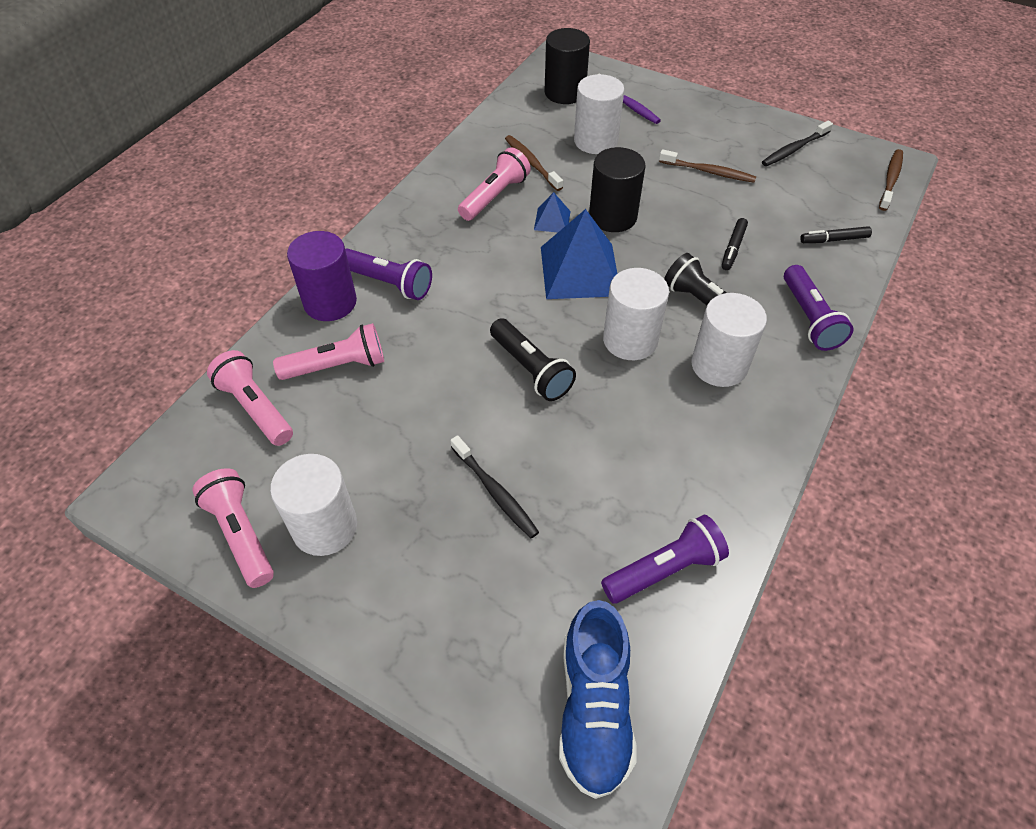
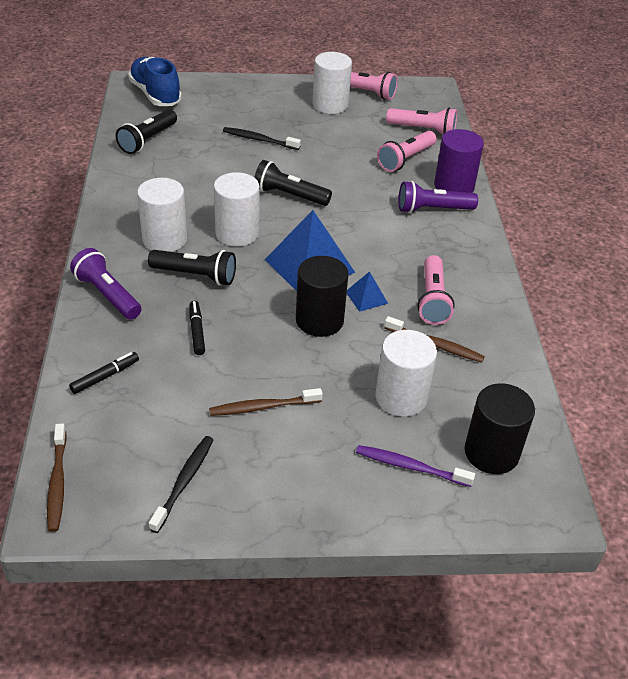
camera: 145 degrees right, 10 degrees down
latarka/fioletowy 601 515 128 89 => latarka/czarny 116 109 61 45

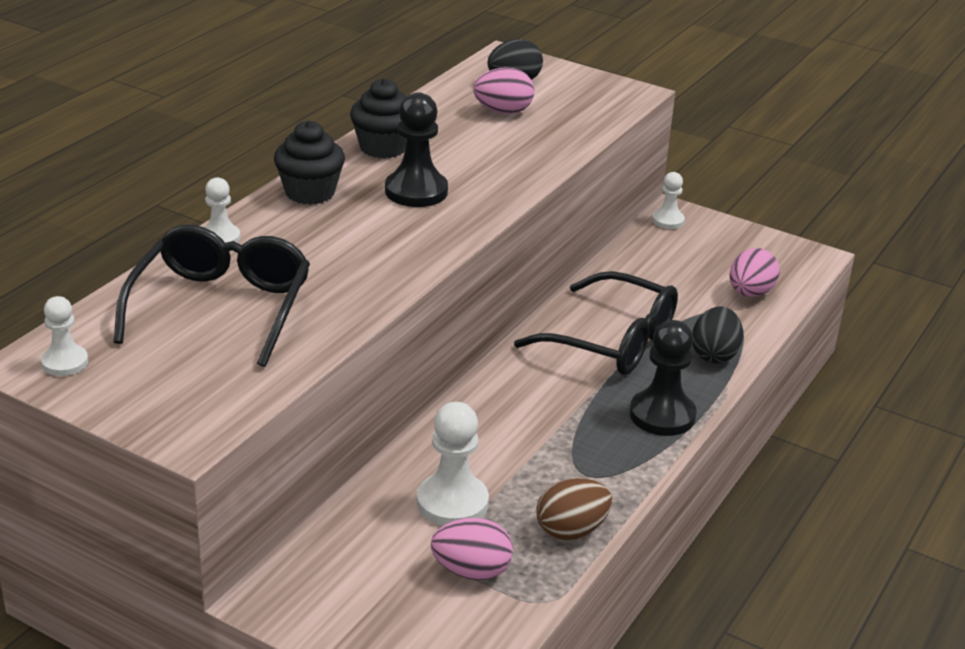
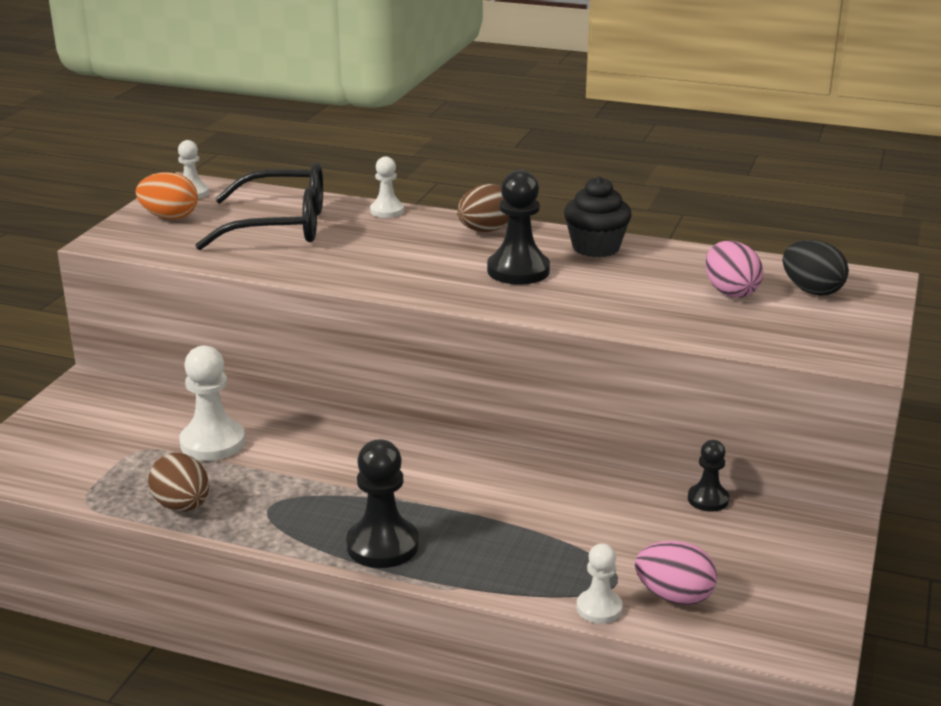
camera: 80 degrees right, 5 degrees down
nothing => jajko/pomarańczowy 136 172 62 47
muffinka/czarny 274 120 71 85 => jajko/brązowy 457 184 52 48
pionek/biały 652 172 33 57 => pionek/biały 577 543 46 81, move
nothing => pionek/czarny 688 440 41 72
jajko/różowy 431 518 82 62 => nothing
okulary/czarny 514 271 164 104 => nothing
jajko/czarny 692 306 51 58 => nothing

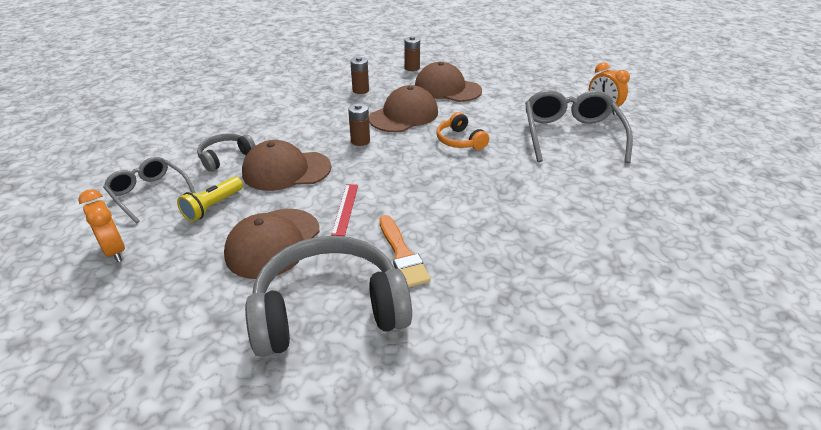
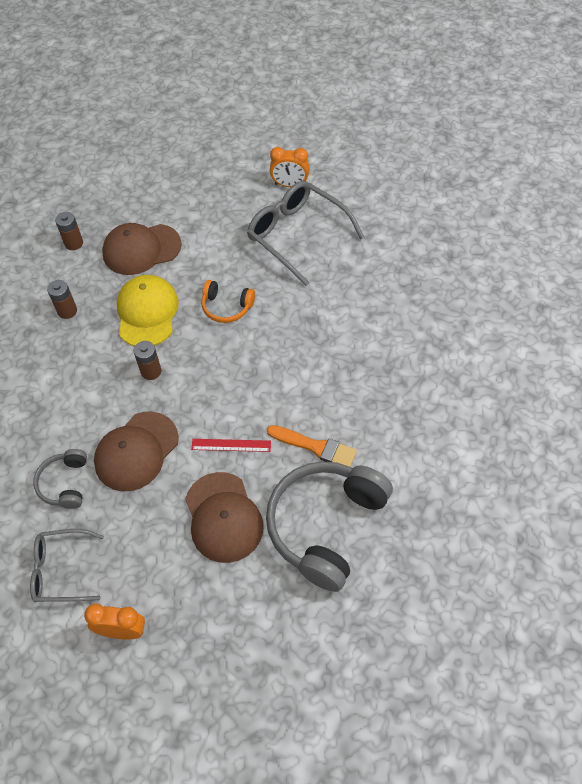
camera: 45 degrees left, 20 degrees up
czapka/brązowy 369 85 69 47 => czapka/żółty 117 275 62 71
linijka/czerwony 331 184 27 52 => linijka/czerwony 191 439 80 13, 45 degrees counterclockwise
latarka/żółty 177 177 66 45 => nothing

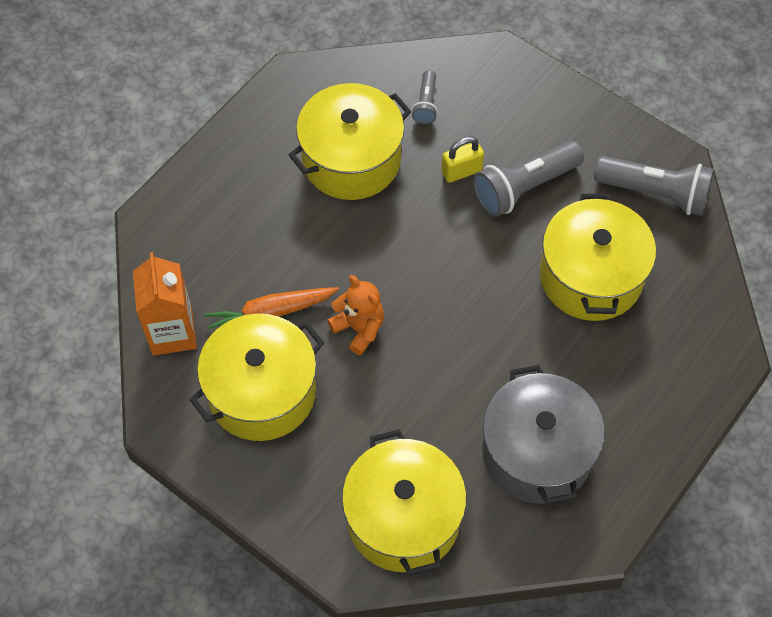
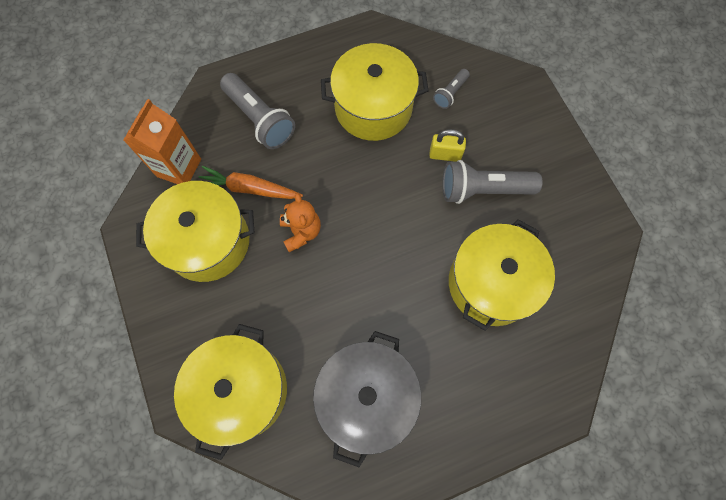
camera: 30 degrees right, 10 degrees up
latarka/szary 594 156 120 60 => latarka/szary 220 73 75 76, move

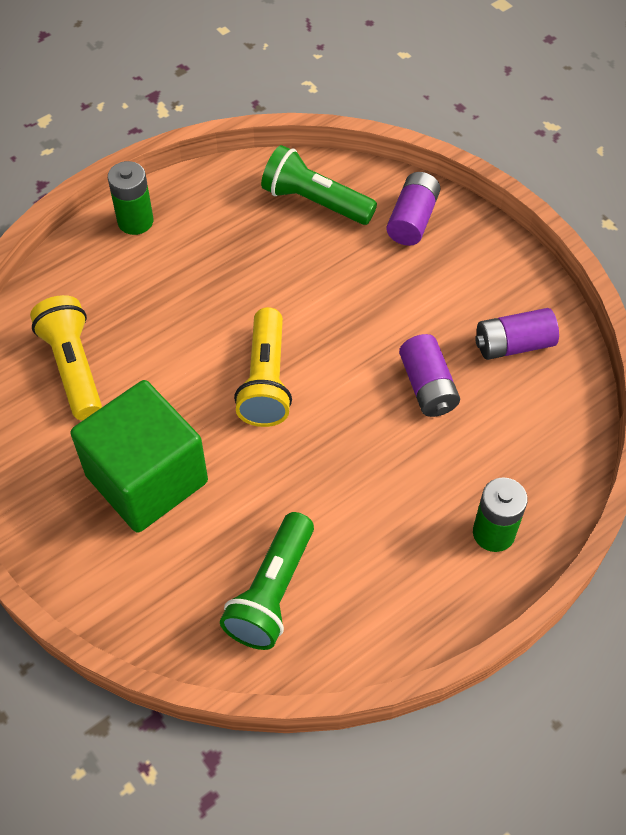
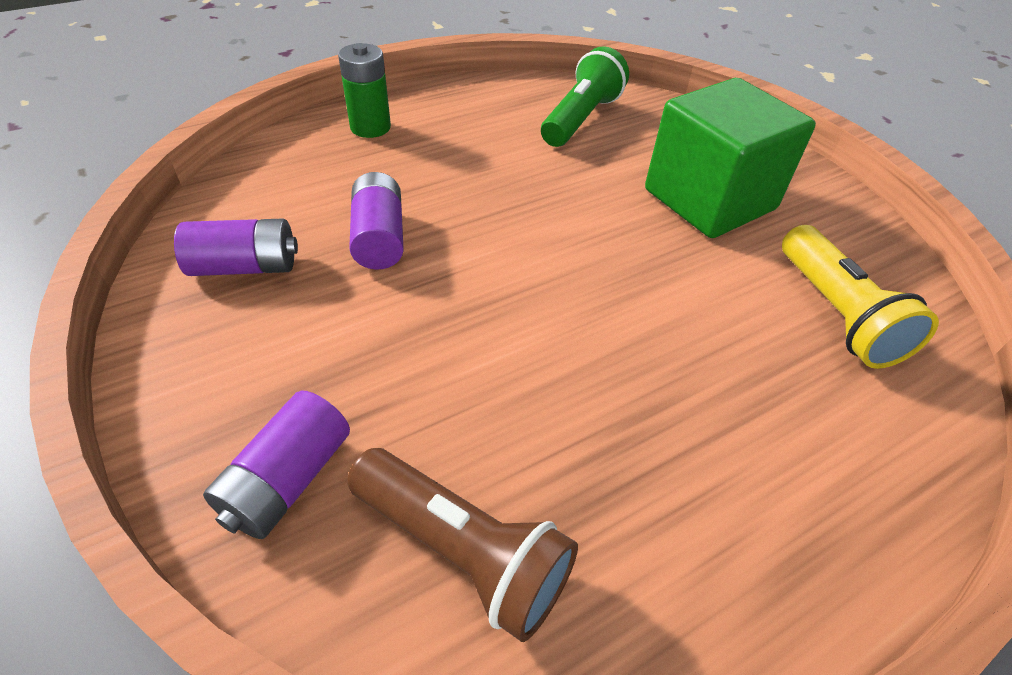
camera: 175 degrees left, 10 degrees down
latarka/zielony 261 145 116 80 => latarka/brązowy 347 448 231 194
bateria/zielony 108 161 46 74 => nothing
latarka/żółty 234 307 58 120 => nothing

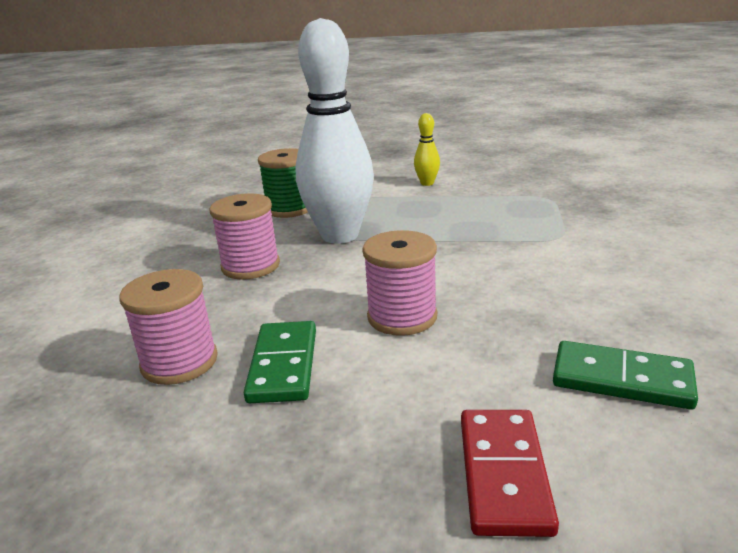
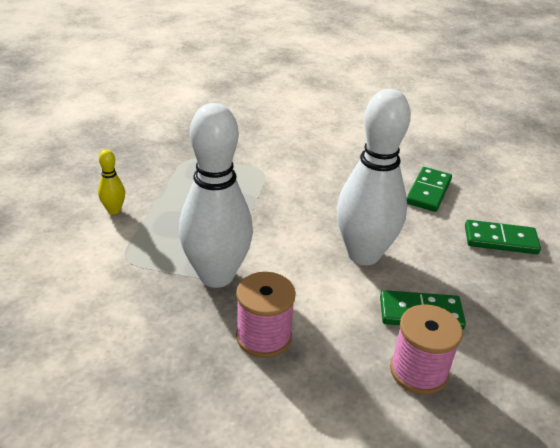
camera: 90 degrees left, 10 degrees up
szpulka/różowy 362 230 75 106 => kręgiel/biały 337 89 74 176
kostka domina/czerwony 461 410 98 127 => kostka domina/zielony 465 220 76 34
szpulka/zielony 258 148 50 70 => nothing

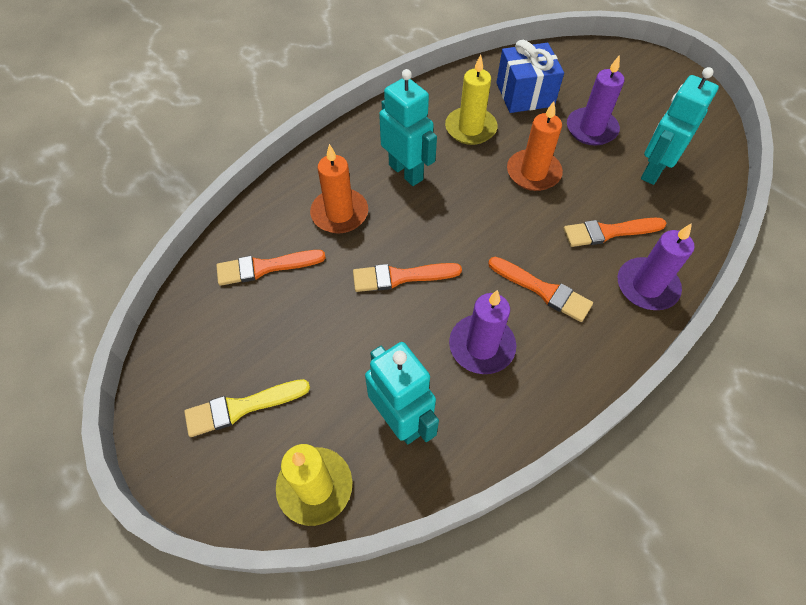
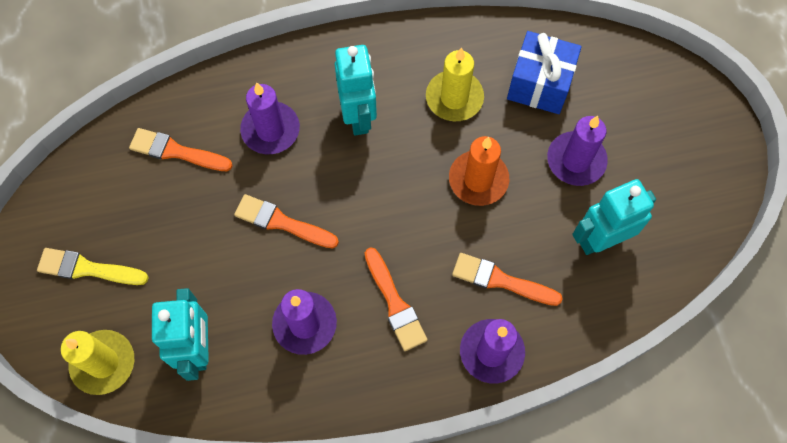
camera: 30 degrees right, 10 degrees up
świeca/pomarańczowy 310 144 58 89 => świeca/fioletowy 240 82 60 72

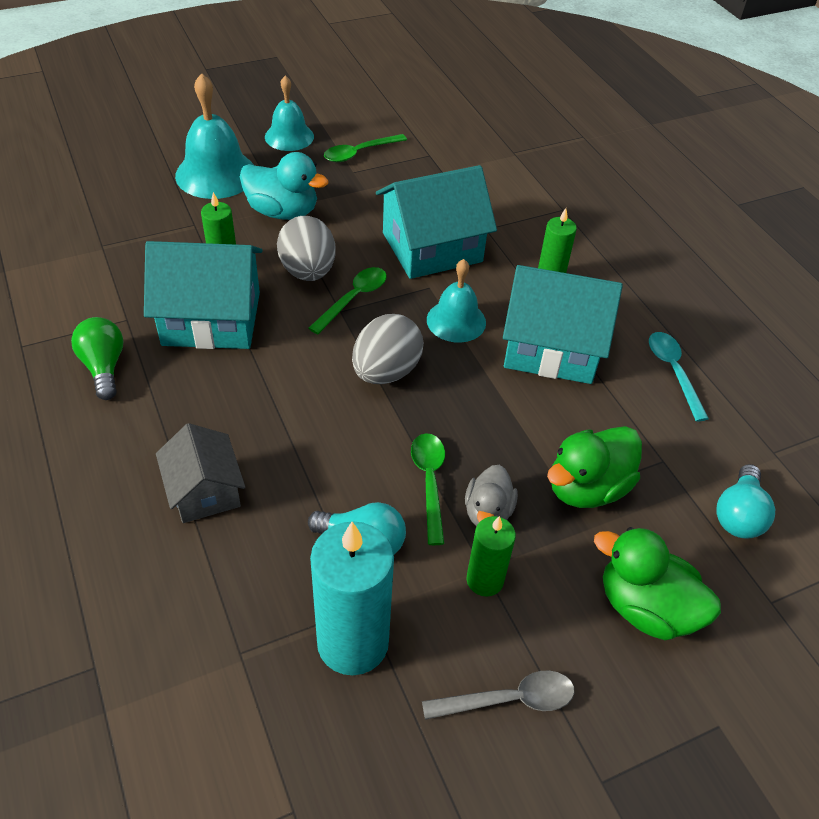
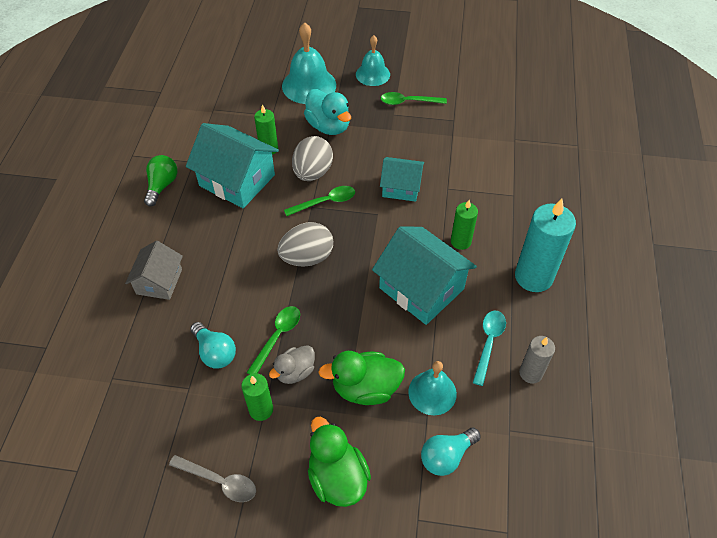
camera: 35 degrees right, 5 degrees up
domek/turkusowy 376 165 121 114 => domek/turkusowy 380 157 44 45, x0.60
dzwonek/turkusowy 427 259 59 84 => dzwonek/turkusowy 408 361 49 54, move
świeca/turkusowy 310 521 84 154 => świeca/turkusowy 515 199 61 93, move
nothing => świeca/szary 519 336 36 47

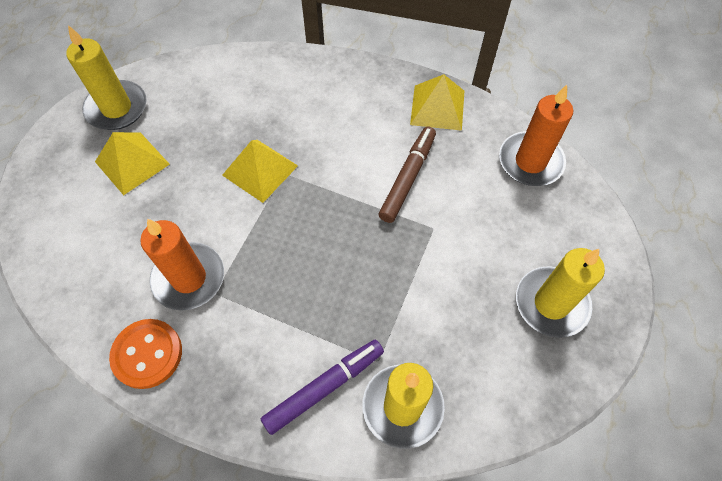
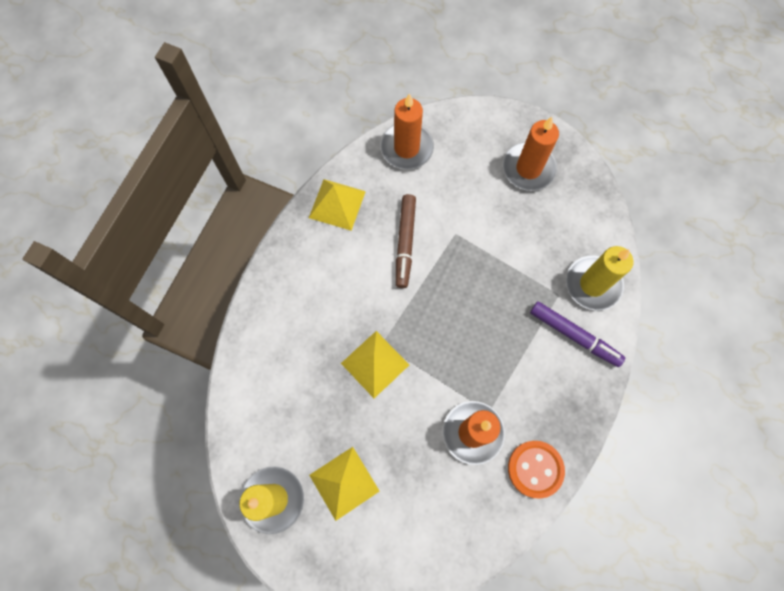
camera: 80 degrees left, 10 degrees up
flamaster/brązowy 379 126 57 97 => flamaster/brązowy 396 194 20 94, 120 degrees counterclockwise
świeca/żółty 516 248 89 90 => świeca/pomarańczowy 503 117 56 74
flamaster/fioletowy 261 340 123 95 => flamaster/fioletowy 530 301 95 66, 150 degrees clockwise

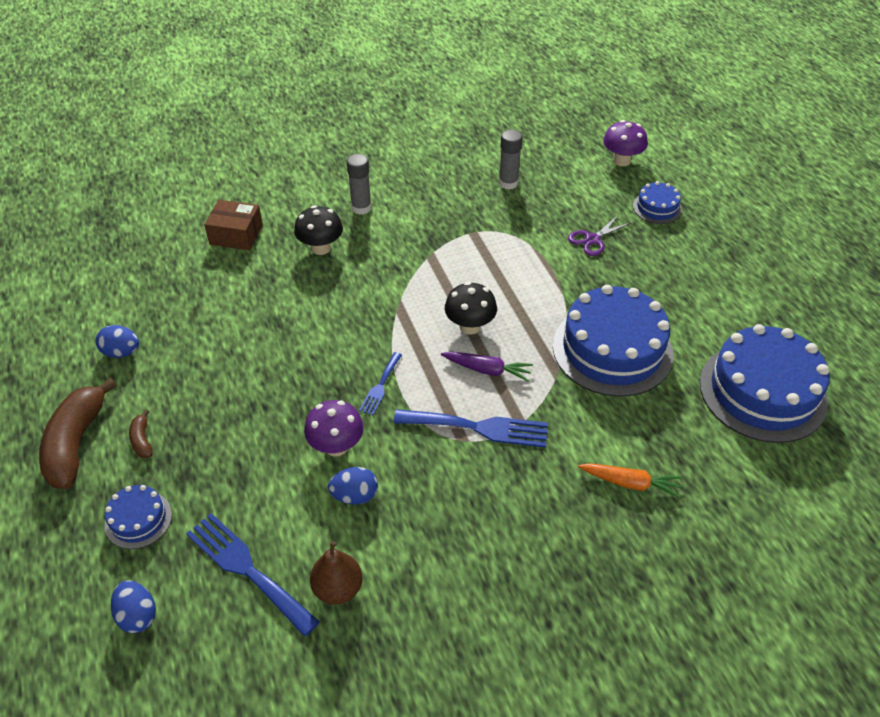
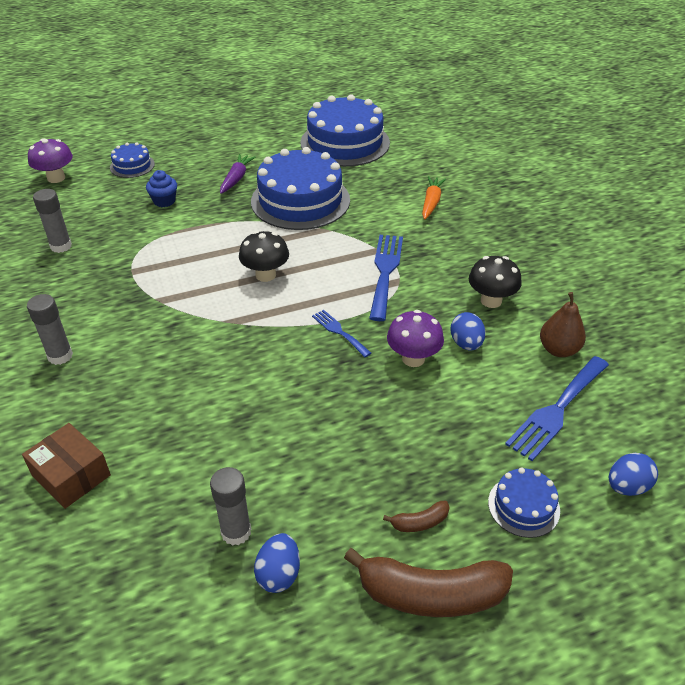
camera: 90 degrees left, 5 degrees down
pudełko/brązowy 204 199 59 51 => pudełko/brązowy 22 423 89 86, 60 degrees counterclockwise
nożyczki/fioletowy 568 214 64 42 => muffinka/niebieski 146 170 31 37
nothing => klej w sztyfcie/szary 210 467 41 79
marchewka/fioletowy 441 351 92 31 => marchewka/fioletowy 220 154 36 40, move
widelec/niebieski 359 352 43 63 => widelec/niebieski 312 310 59 47, 150 degrees counterclockwise
grzyb/czarny 294 205 49 50 => grzyb/czarny 469 256 53 52, move

